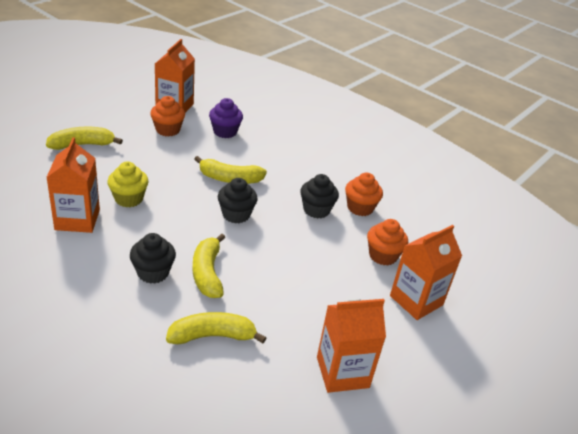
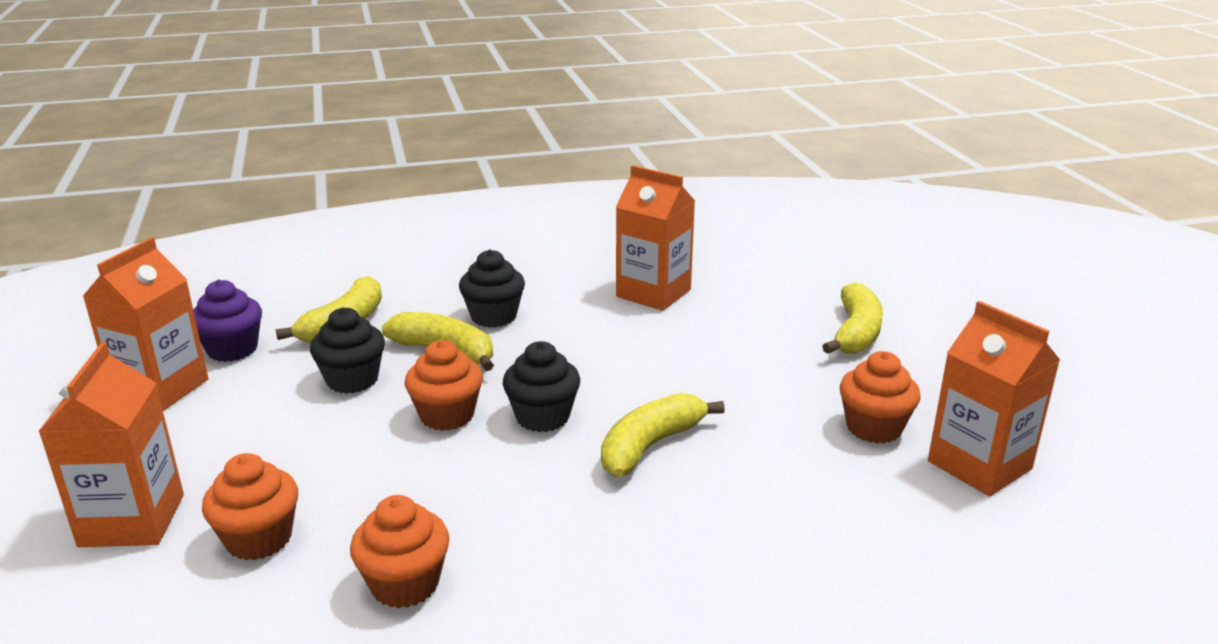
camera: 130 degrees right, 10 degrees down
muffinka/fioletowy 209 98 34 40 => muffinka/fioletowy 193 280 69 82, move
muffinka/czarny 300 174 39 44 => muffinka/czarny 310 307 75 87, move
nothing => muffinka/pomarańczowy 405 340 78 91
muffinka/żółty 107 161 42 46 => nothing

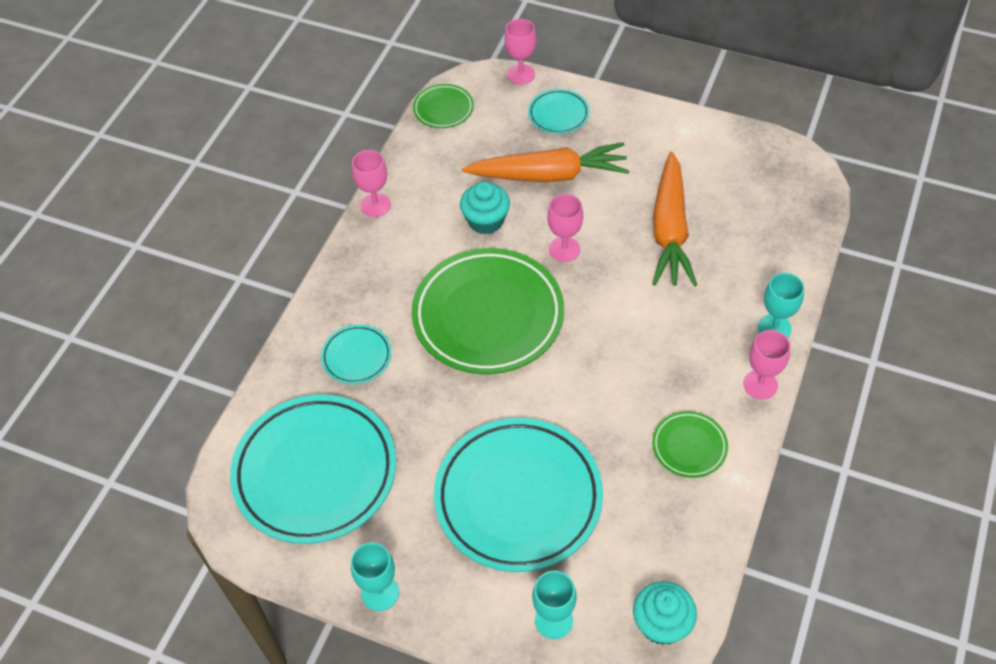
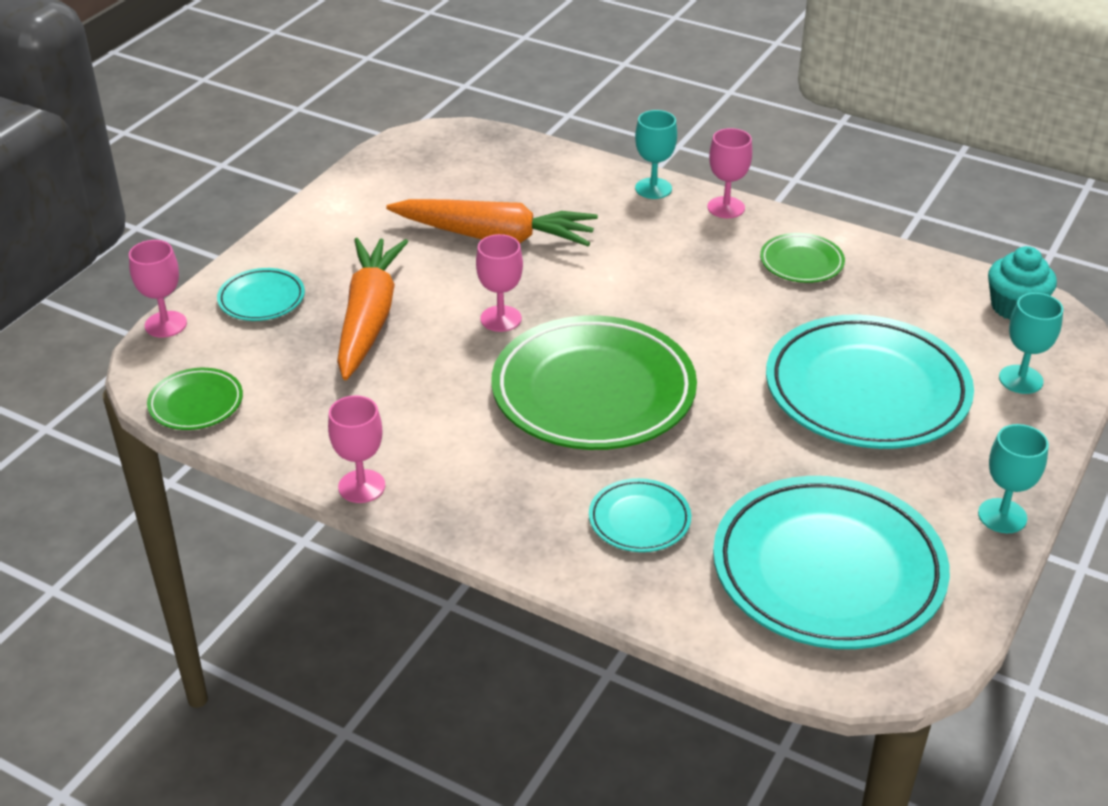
camera: 85 degrees left, 15 degrees down
muffinka/turkusowy 460 182 50 52 => nothing

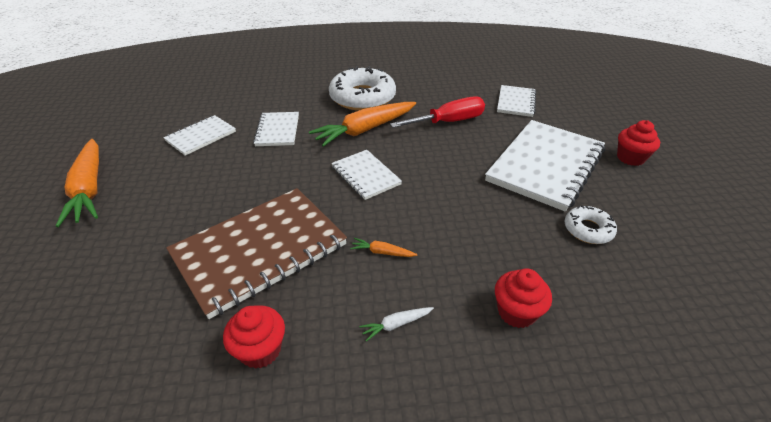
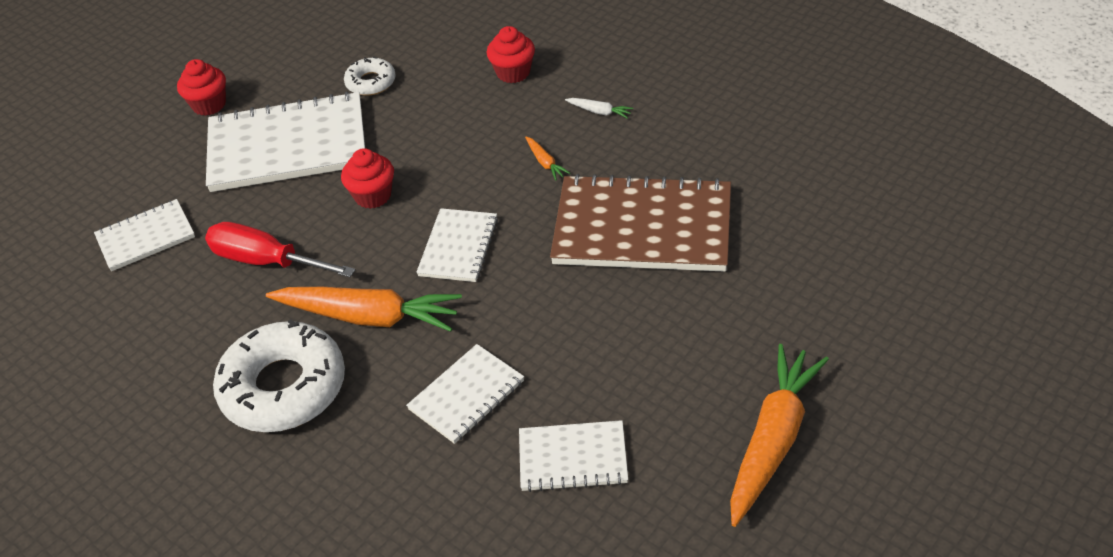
camera: 130 degrees left, 5 degrees up
muffinka/czerwony 223 305 62 64 => muffinka/czerwony 341 148 53 61, move

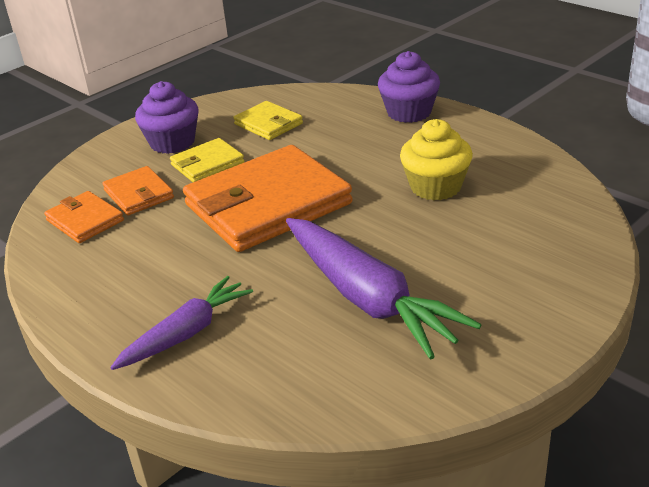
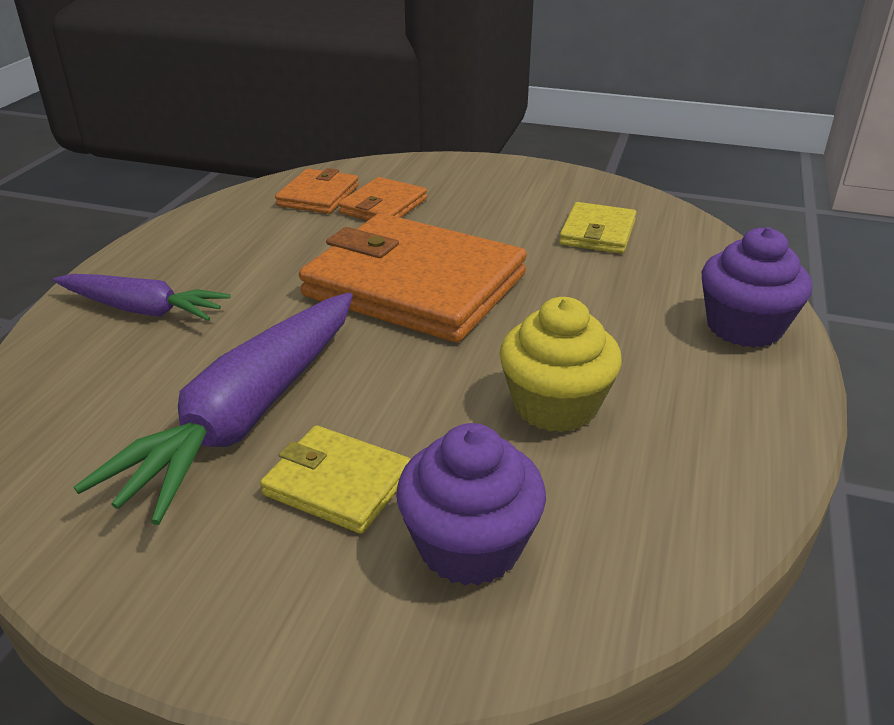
camera: 60 degrees right, 0 degrees up
portfel/żółty 170 138 74 44 => portfel/żółty 260 425 151 109, move
muffinka/fioletowy 135 81 64 73 => muffinka/fioletowy 396 423 150 163, move

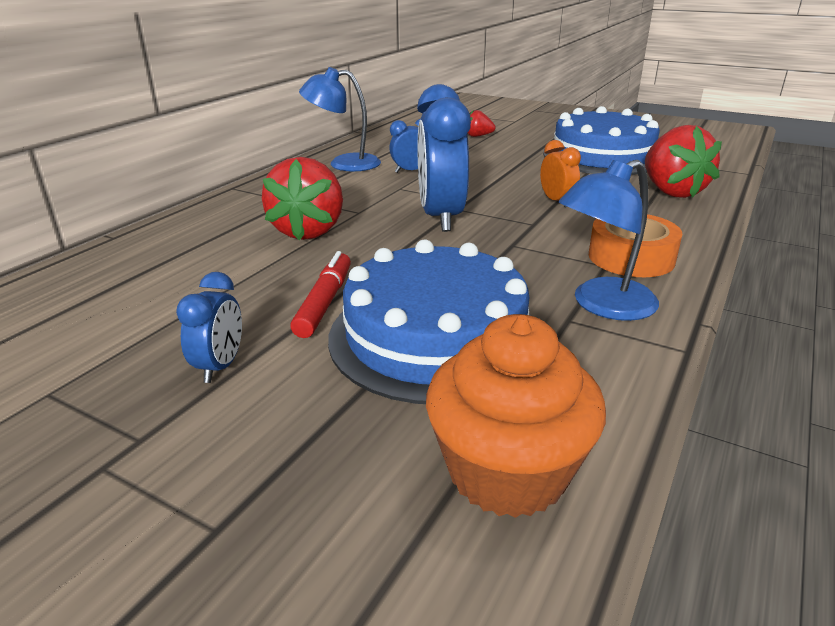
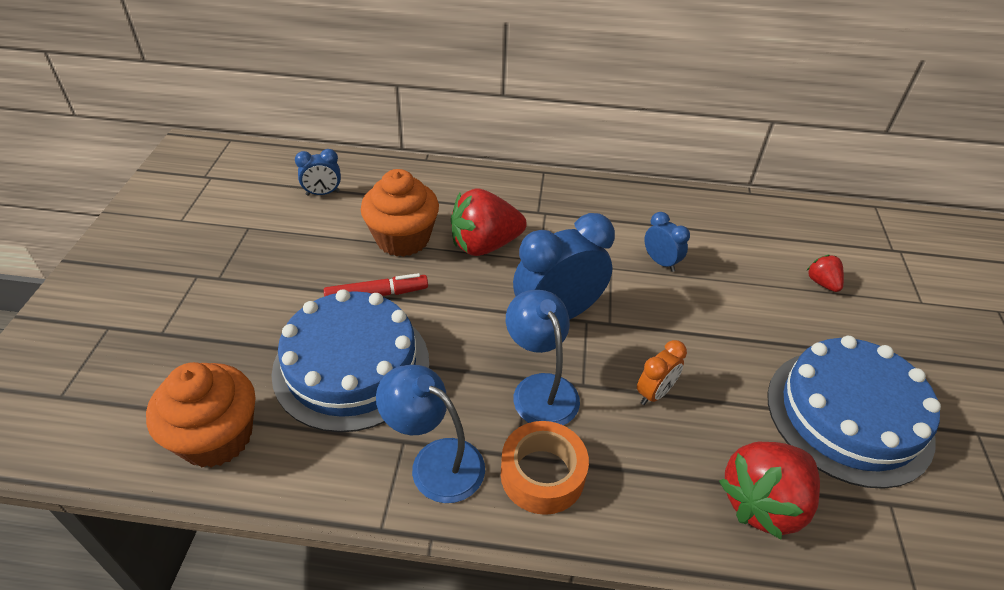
camera: 65 degrees right, 15 degrees up
budzik/niebieski 176 272 66 111 => budzik/niebieski 295 149 46 47, move
nothing => muffinka/pomarańczowy 361 169 78 88
lampka/niebieski 299 67 82 105 => lampka/niebieski 506 290 74 135, move

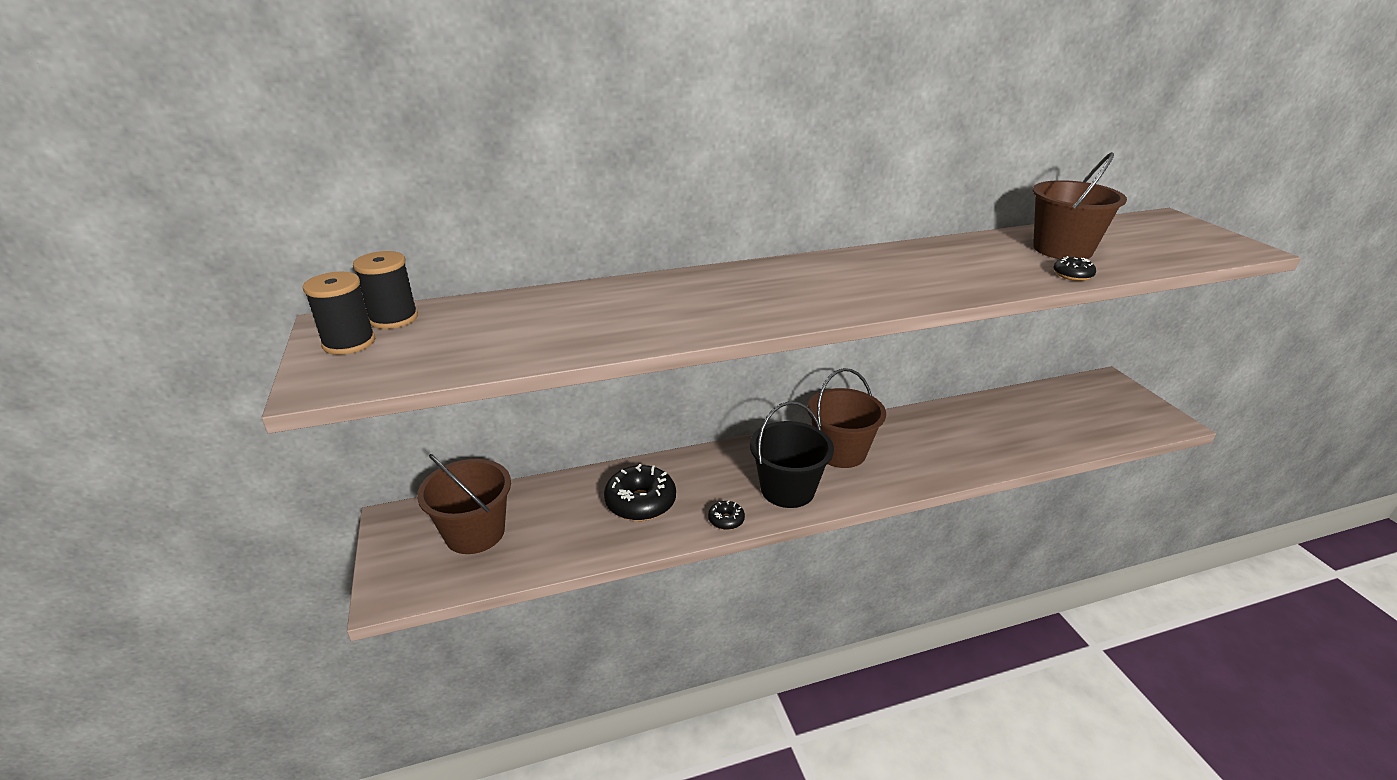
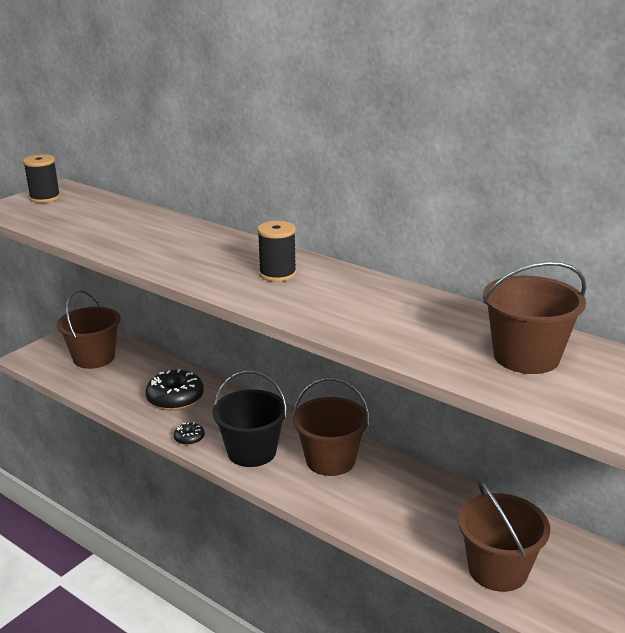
camera: 55 degrees right, 5 degrees down
szpulka/czarny 353 251 65 78 => szpulka/czarny 257 221 40 61, move
nothing => wiadro/brązowy 458 480 92 112
donut/czarny 1054 256 42 25 => nothing

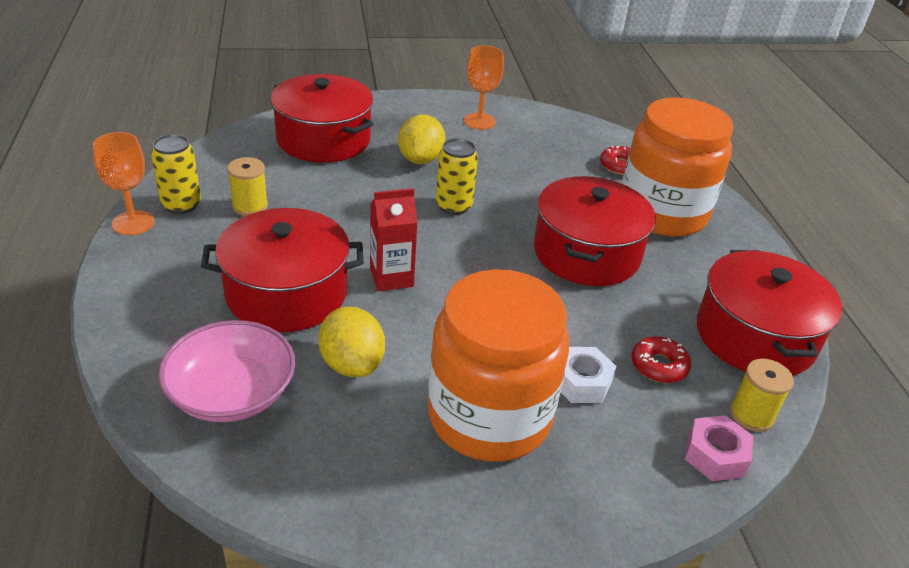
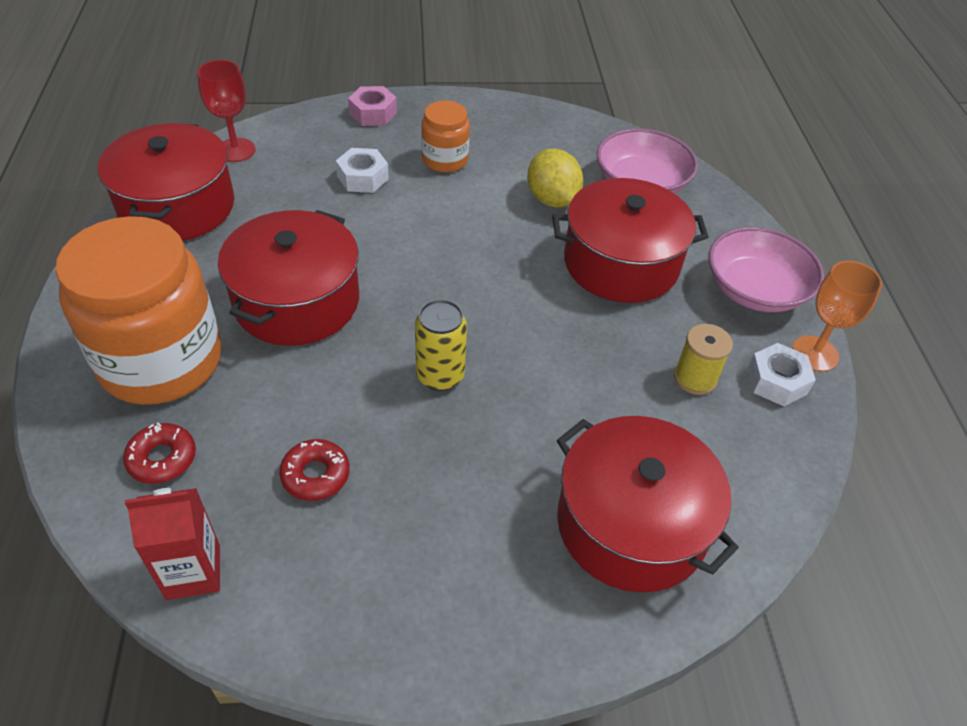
camera: 175 degrees left, 10 degrees up
karton mleka/czerwony 370 188 48 103 => karton mleka/czerwony 125 488 95 112, move
szpulka/żółty 730 359 64 73 => kielich/czerwony 197 60 58 102
donut/czerwony 631 336 60 47 => donut/czerwony 279 439 71 62, move
nakrętka/różowy 685 415 68 66 => nakrętka/różowy 348 86 49 40, move
słoik/pomarańczowy 428 269 142 193 => słoik/pomarańczowy 421 100 49 72, x0.49
nothing => miska/różowy 709 227 115 85
puszka/żółty 151 134 50 80 => nakrętka/biały 748 343 68 63
cytryna/żółty 398 115 47 49 => nothing
kielich/pomarańczowy 464 45 40 85 => nothing

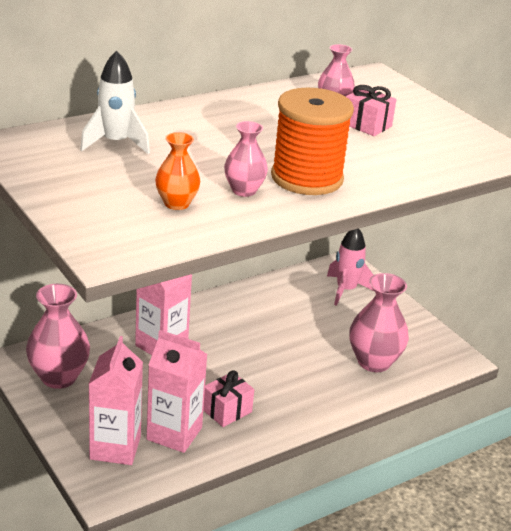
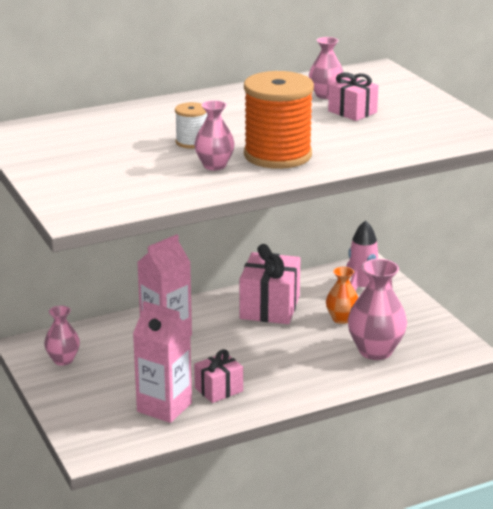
camera: 10 degrees right, 5 degrees down
wazon/różowy 26 284 64 105 => wazon/różowy 44 305 36 61, x0.59
nothing => szpulka/biały 175 102 32 47
nothing => prezent/różowy 239 244 62 80
wazon/pomarańczowy 155 132 45 78 => wazon/pomarańczowy 326 267 32 57, move
rakieta/biały 80 51 70 103 => nothing
karton mleka/różowy 89 336 54 129 => nothing

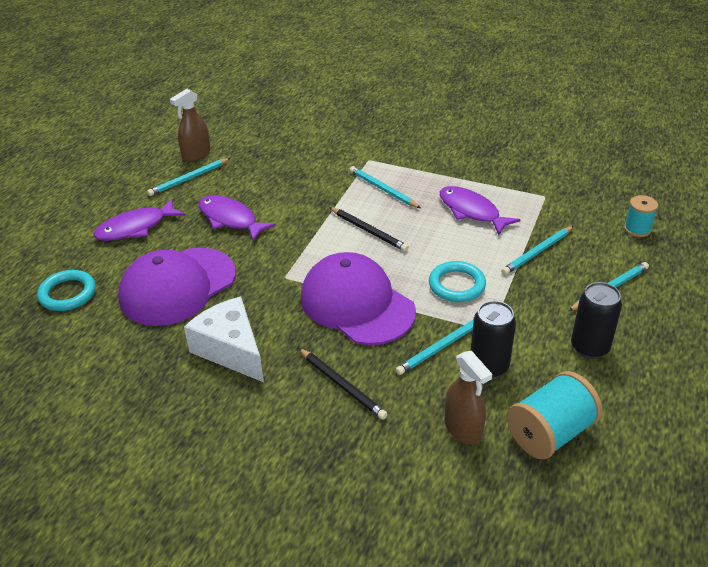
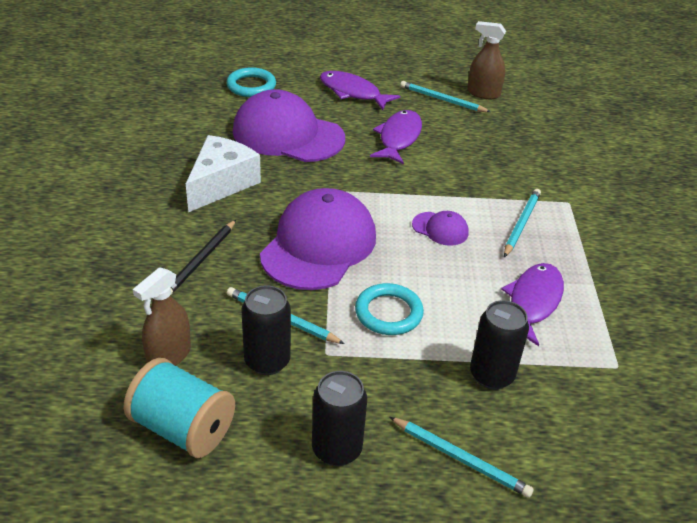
camera: 65 degrees right, 0 degrees up
ołówek/czarny 329 207 80 45 => czapka/fioletowy 412 211 57 35
ołówek/turkusowy 501 226 73 49 => puszka/czarny 470 300 59 90
szpulka/turkusowy 624 195 34 42 => nothing

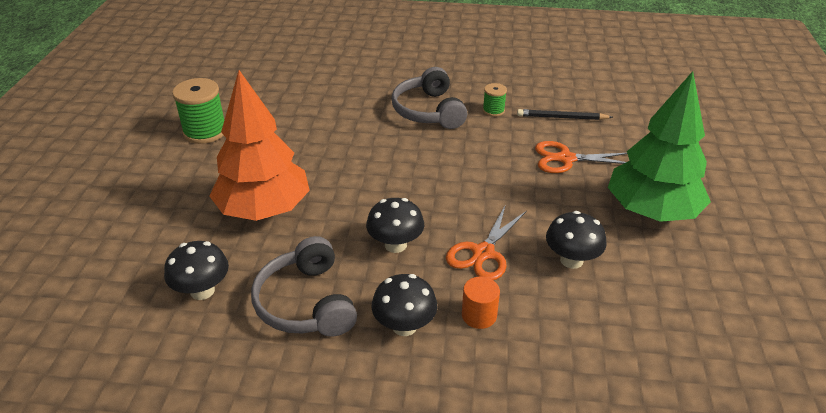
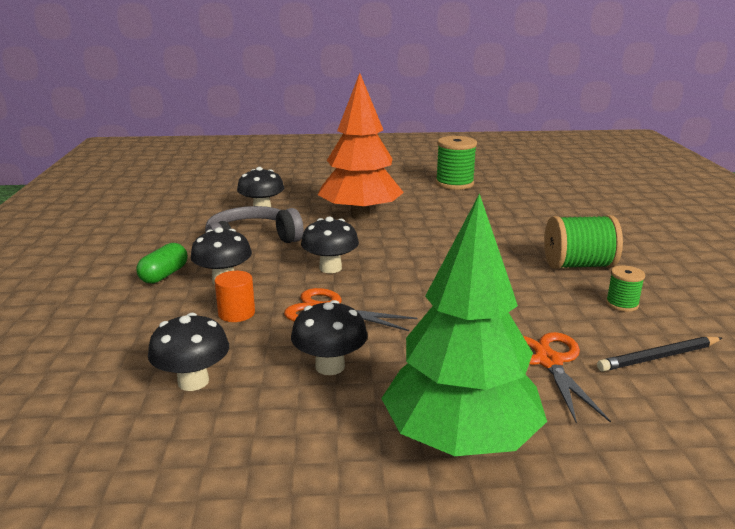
camera: 80 degrees right, 15 degrees down
nothing => kapsułka/zielony 136 243 52 41
nothing => grzyb/czarny 148 313 81 78
słuchawki/szary 391 67 76 62 => szpulka/zielony 544 215 79 54
ołówek/czarny 517 109 96 11 => ołówek/czarny 597 336 125 36, 105 degrees counterclockwise

